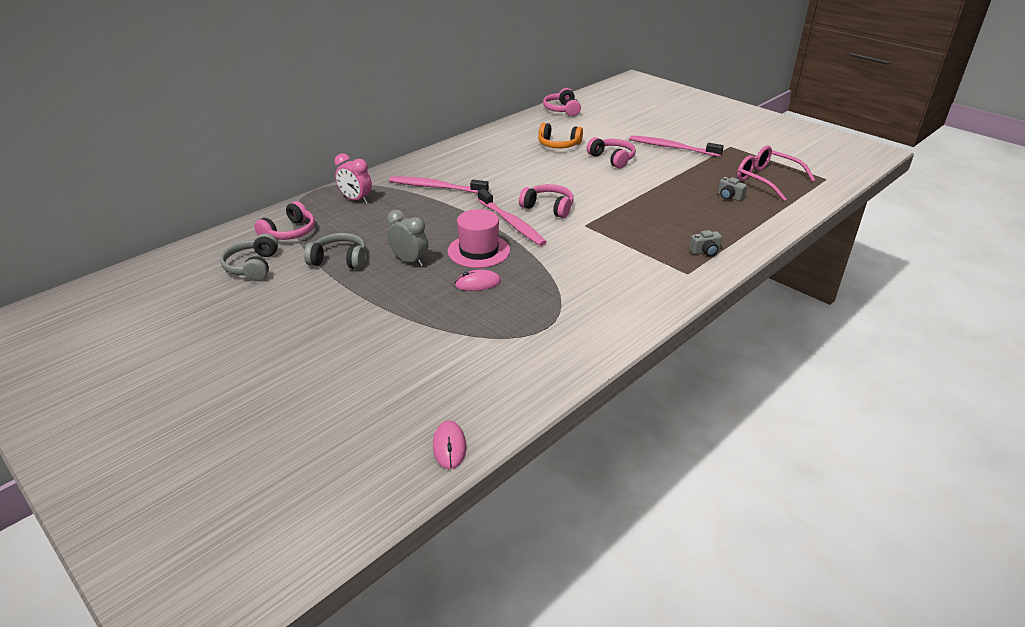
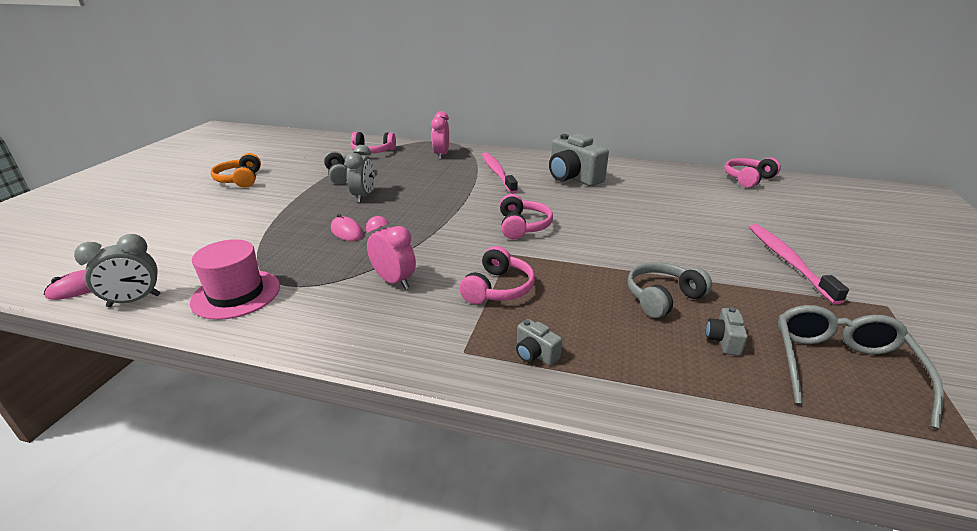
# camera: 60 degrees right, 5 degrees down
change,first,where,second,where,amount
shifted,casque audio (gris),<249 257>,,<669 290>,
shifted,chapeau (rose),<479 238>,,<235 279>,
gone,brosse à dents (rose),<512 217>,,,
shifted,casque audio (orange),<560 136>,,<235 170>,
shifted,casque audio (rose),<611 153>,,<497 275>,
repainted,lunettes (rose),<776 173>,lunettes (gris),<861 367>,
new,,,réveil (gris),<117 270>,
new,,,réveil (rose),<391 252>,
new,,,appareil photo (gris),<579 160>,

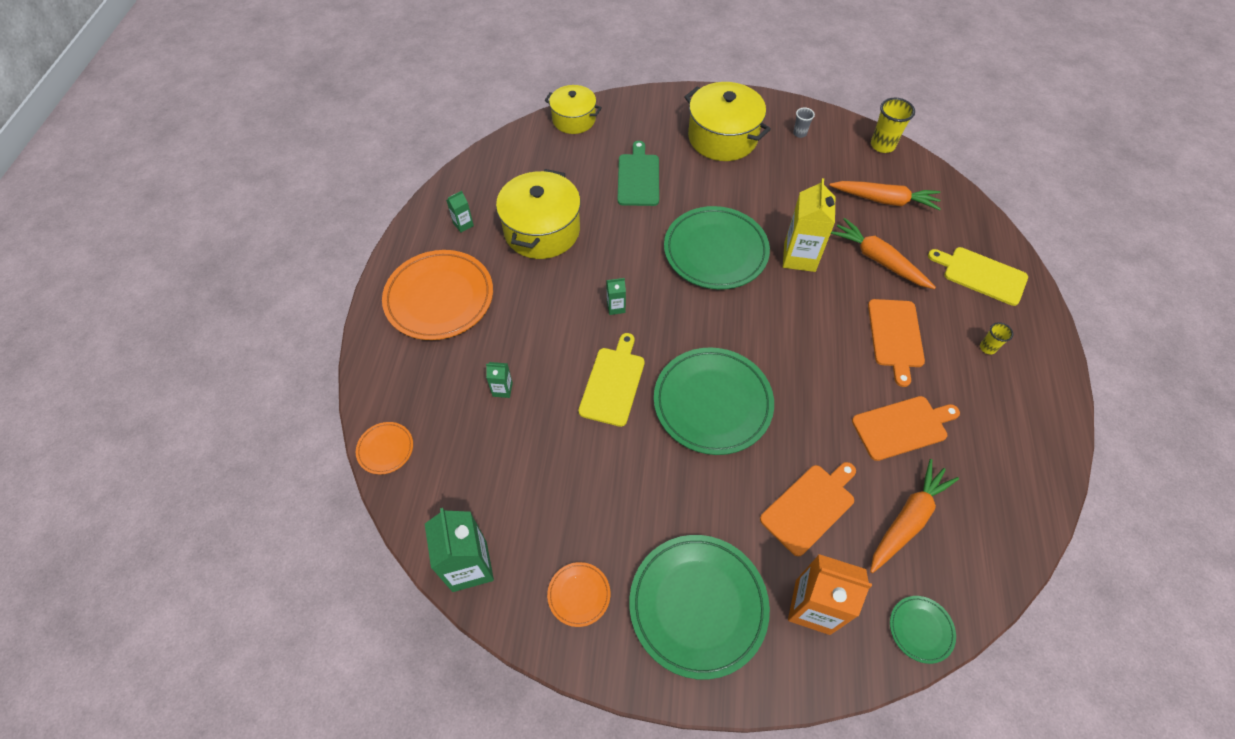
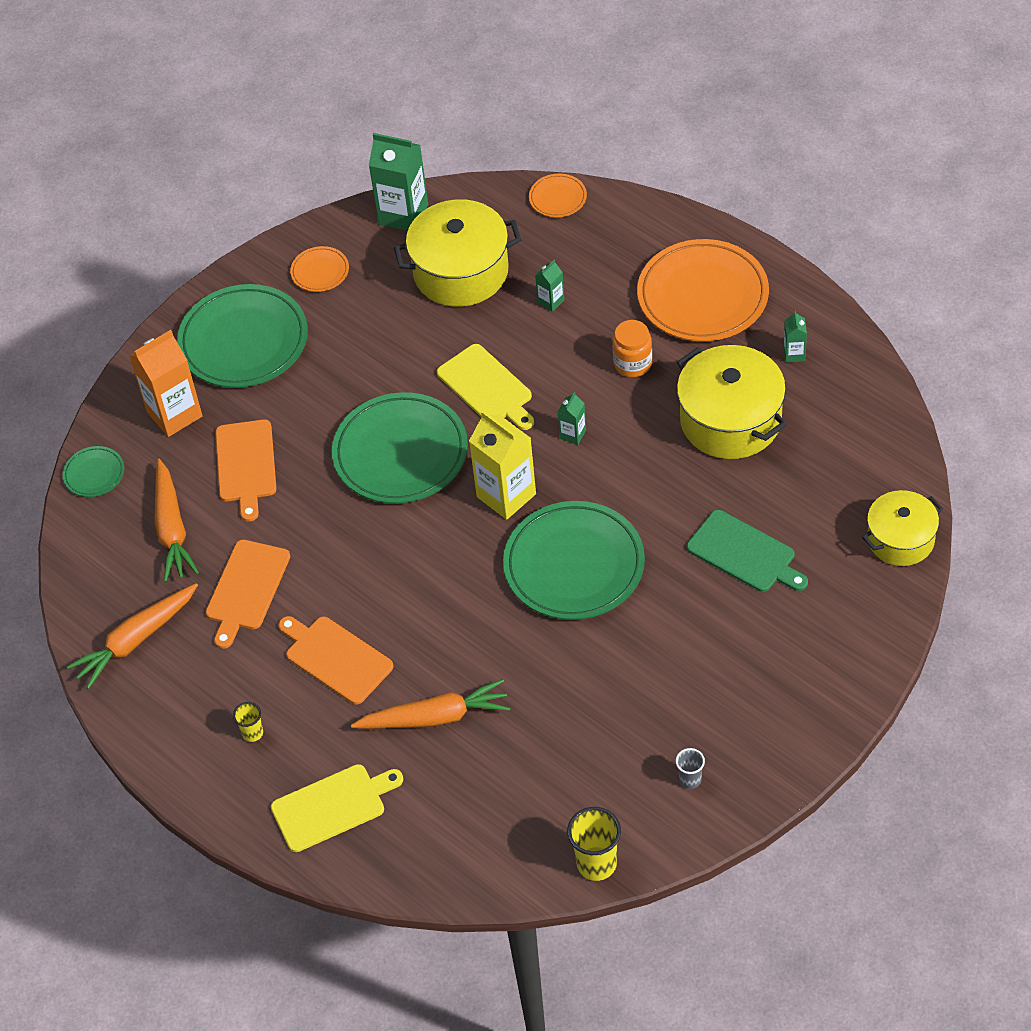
# camera: 130 degrees right, 5 degrees down
change,first,where,second,where,amount
shifted,marmite (jaune),<728 121>,,<457 253>,
shifted,brique de lait (jaune),<809 225>,,<502 465>,
shifted,carotte (orange),<885 195>,,<132 636>,
new,,,bocal (orange),<632 348>,

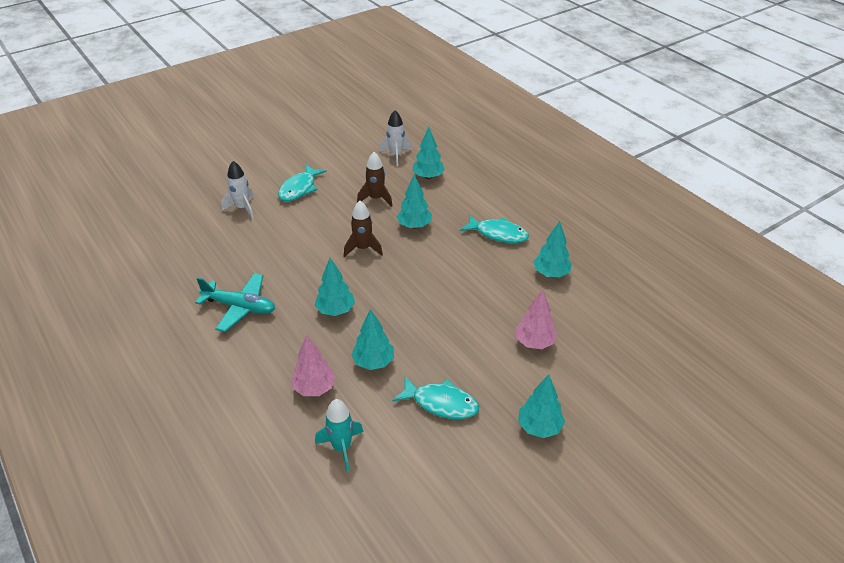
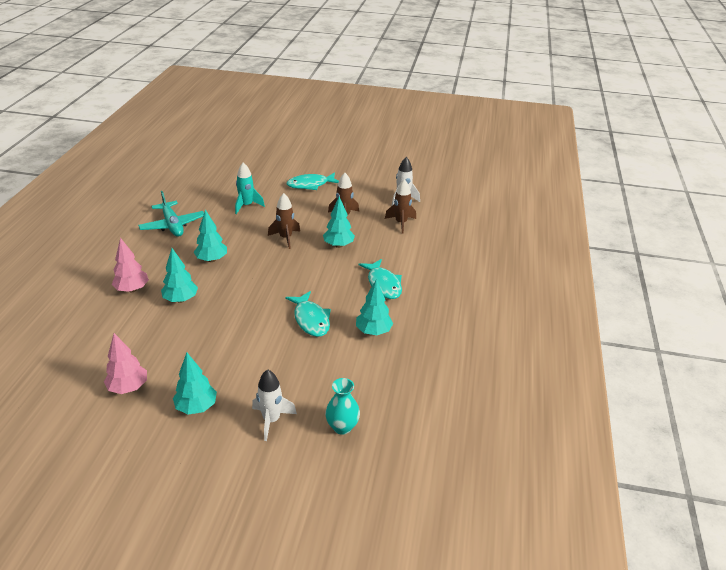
# camera: 45 degrees right, 5 degrees down
change,first,where,second,where,amount
shifted,fusée (blanc),<237 190>,,<274 405>,
shifted,fusée (turquoise),<339 435>,,<250 188>,
shifted,poisson (turquoise),<435 397>,,<308 314>,
swapped,arbre (turquoise),<428 153>,fusée (marron),<400 206>,
shifted,arbre (rose),<536 319>,,<125 363>,
new,,,vase (turquoise),<342 406>,

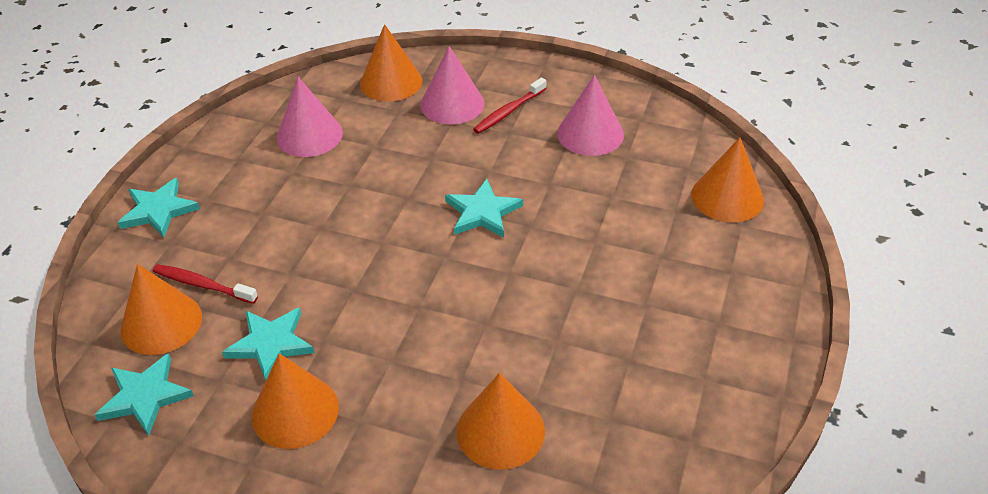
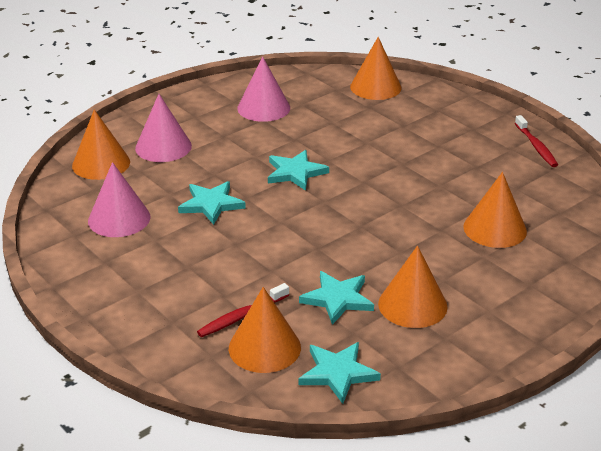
# camera: 60 degrees left, 10 degrees down
change,first,where,second,where,amount
shifted,étoile (turquoise),<158 208>,,<212 203>,
shifted,brosse à dents (rouge),<510 106>,,<536 141>,

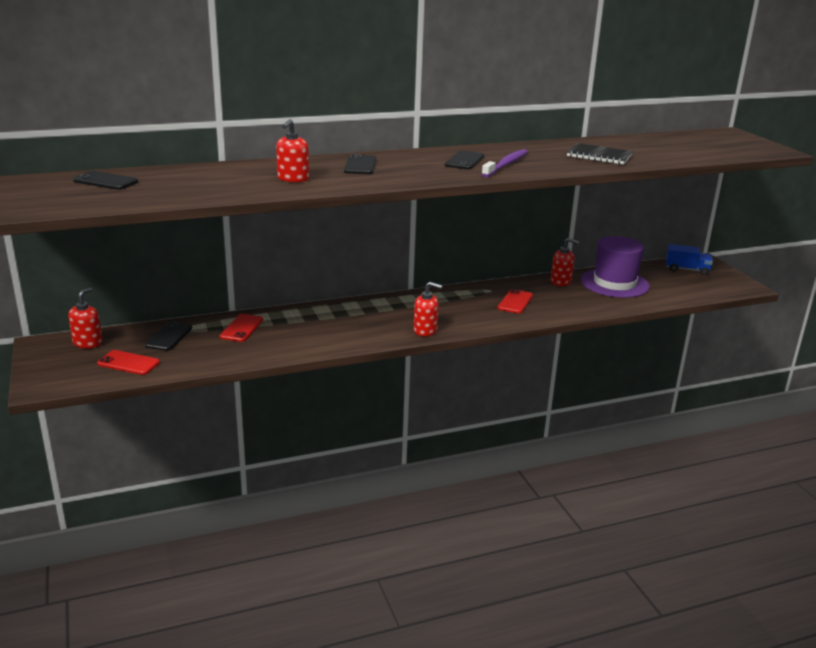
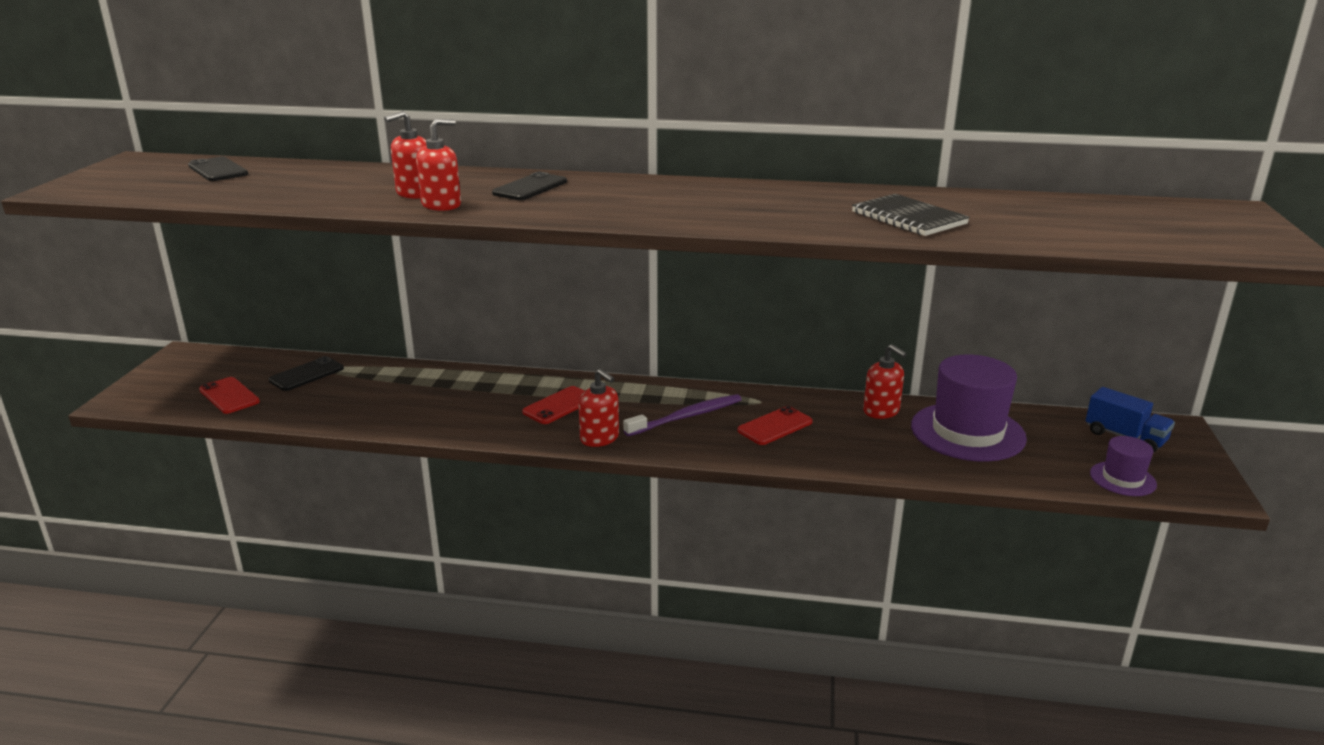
# camera: 30 degrees right, 0 degrees up
change,first,where,second,where,amount
shifted,distributeur de savon (rouge),<85 317>,,<438 165>,
shifted,téléphone (rouge),<241 328>,,<553 405>,
gone,téléphone (noir),<464 160>,,,
shifted,brosse à dents (violet),<505 163>,,<682 415>,
new,,,chapeau (violet),<1123 466>,

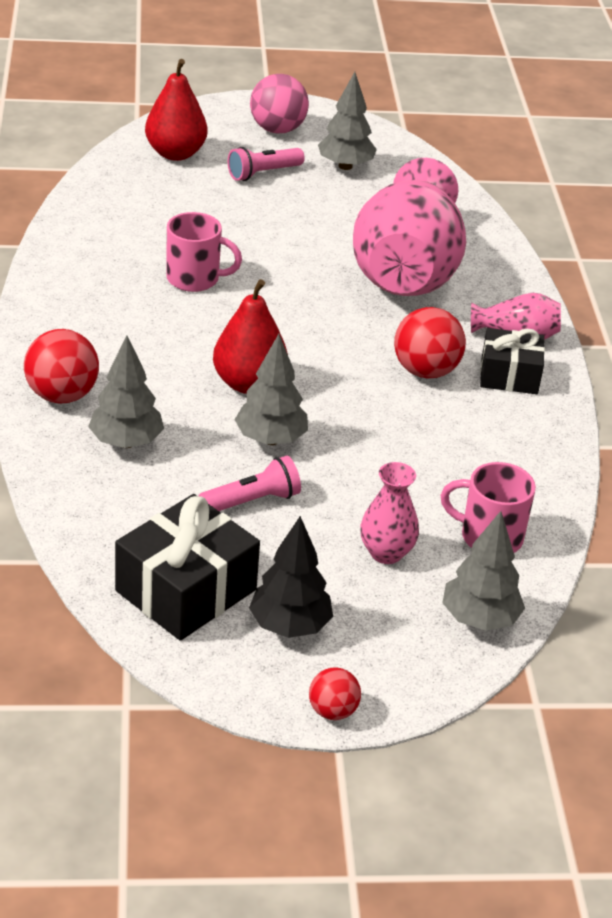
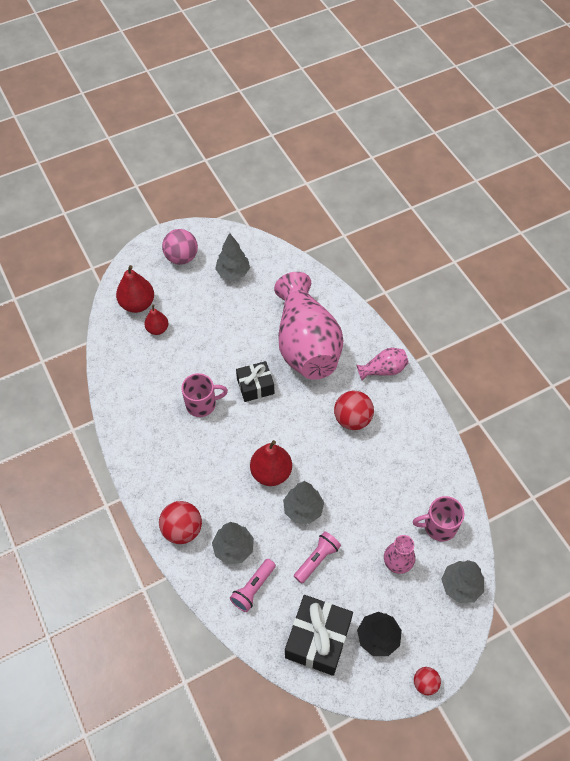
# camera: 20 degrees left, 20 degrees up
change,first,where,second,where,amount
shifted,lampe de poche (rose),<266 164>,,<253 585>,
shifted,cadeau (noir),<512 361>,,<255 381>,
new,,,poire (rouge),<156 319>,

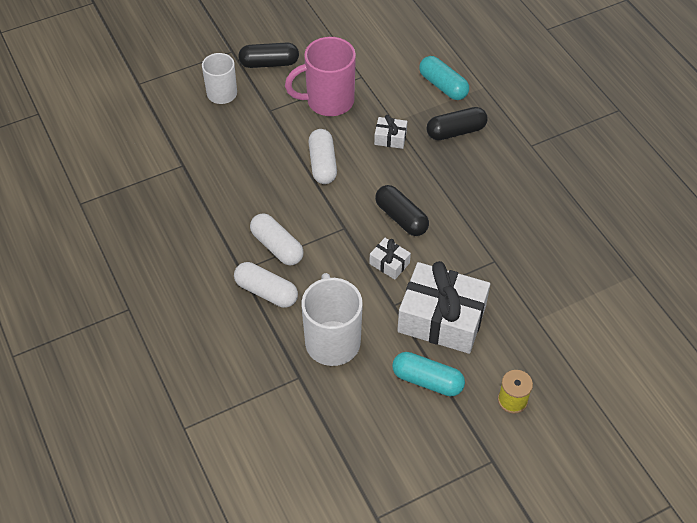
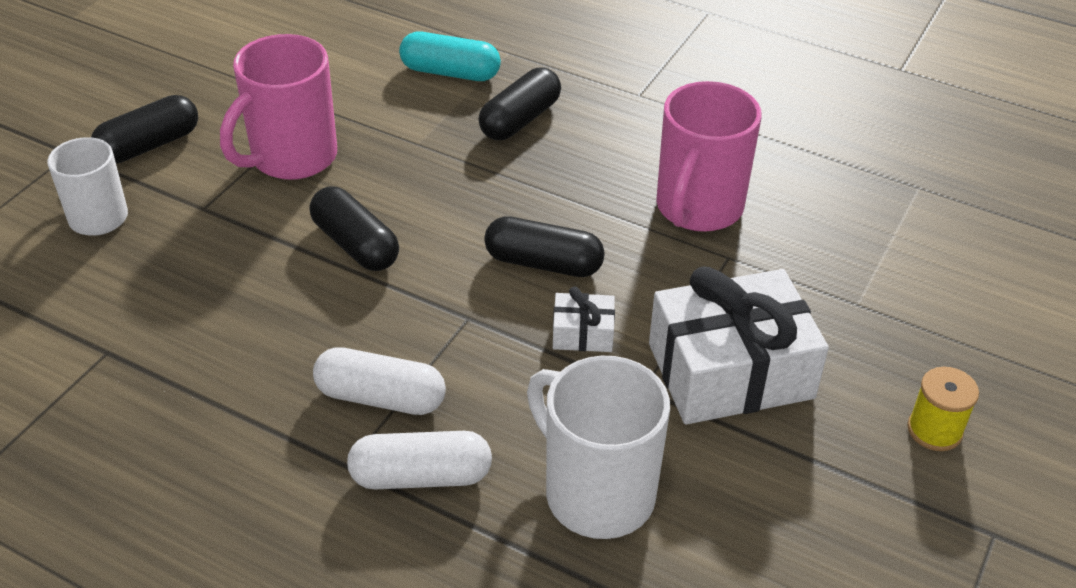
# camera: 35 degrees left, 10 degrees down
change,first,where,second,where,amount
repainted,gélule (blanc),<323 156>,gélule (noir),<354 228>,
gone,cadeau (blanc),<390 132>,,,
gone,gélule (turquoise),<428 374>,,,
new,,,tasse (rose),<709 156>,

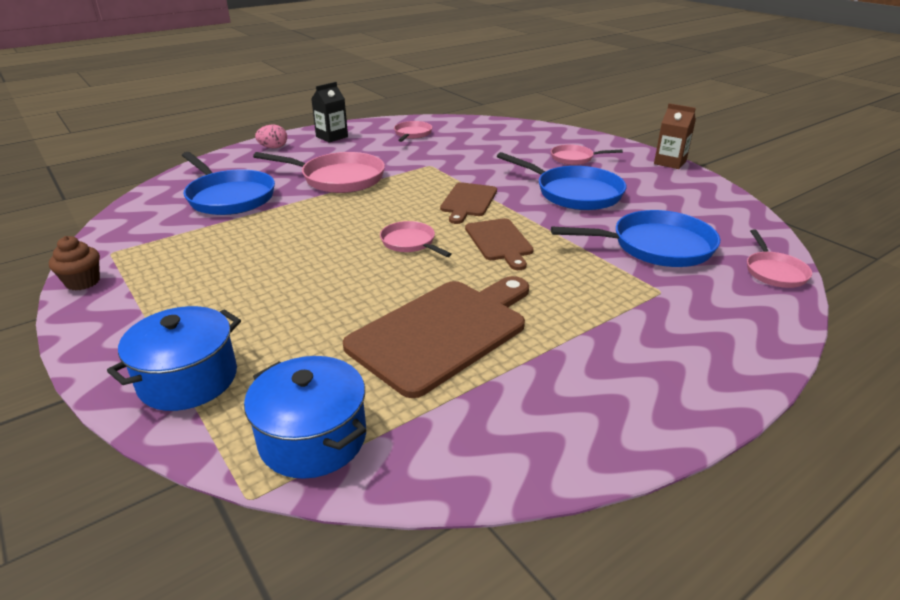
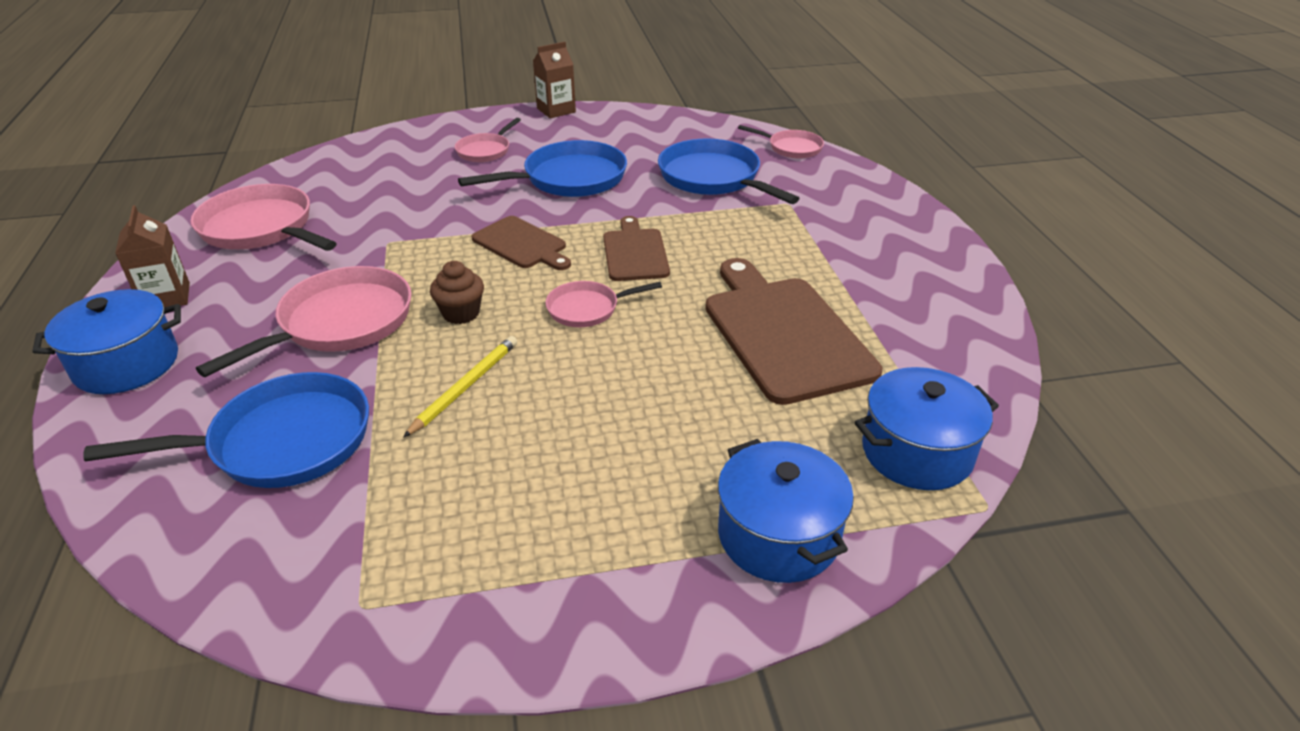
# camera: 65 degrees left, 5 degrees up
change,first,where,second,where,amount
shifted,muffin (marron),<74 263>,,<457 292>,
swapped,œuf (rose),<271 136>,marmite (bleu),<106 341>,
repainted,brique de lait (noir),<329 112>,brique de lait (marron),<152 256>,
scaled,poêle (rose),<413 131>,,<264 217>,x1.80
rotated,planche à découper (marron),<499 244>,,<636 248>,105 degrees counterclockwise
rotated,poêle (bleu),<635 238>,,<729 171>,60 degrees counterclockwise
new,,,crayon (jaune),<460 386>,

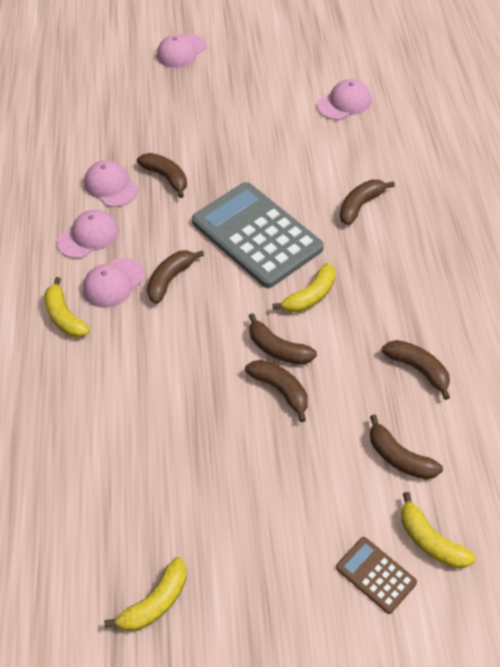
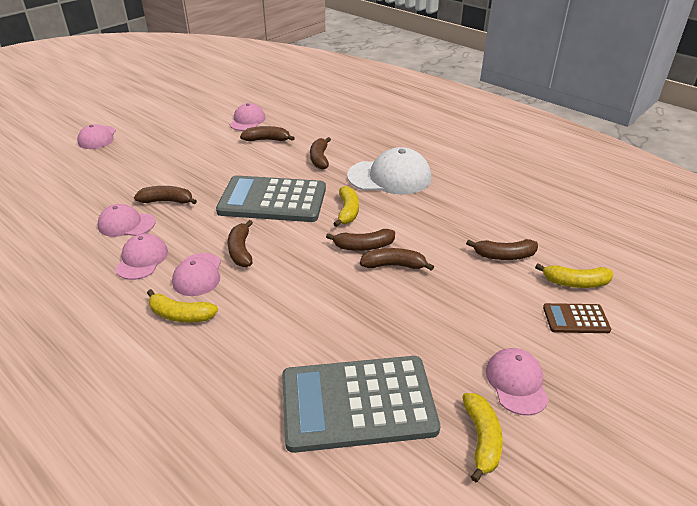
# camera: 45 degrees left, 15 degrees down
change,first,where,second,where,amount
shifted,banane (marron),<416 370>,,<267 133>,
new,,,calculatrice (gris),<361 404>,
new,,,casquette (blanc),<389 171>,
new,,,casquette (rose),<517 381>,

